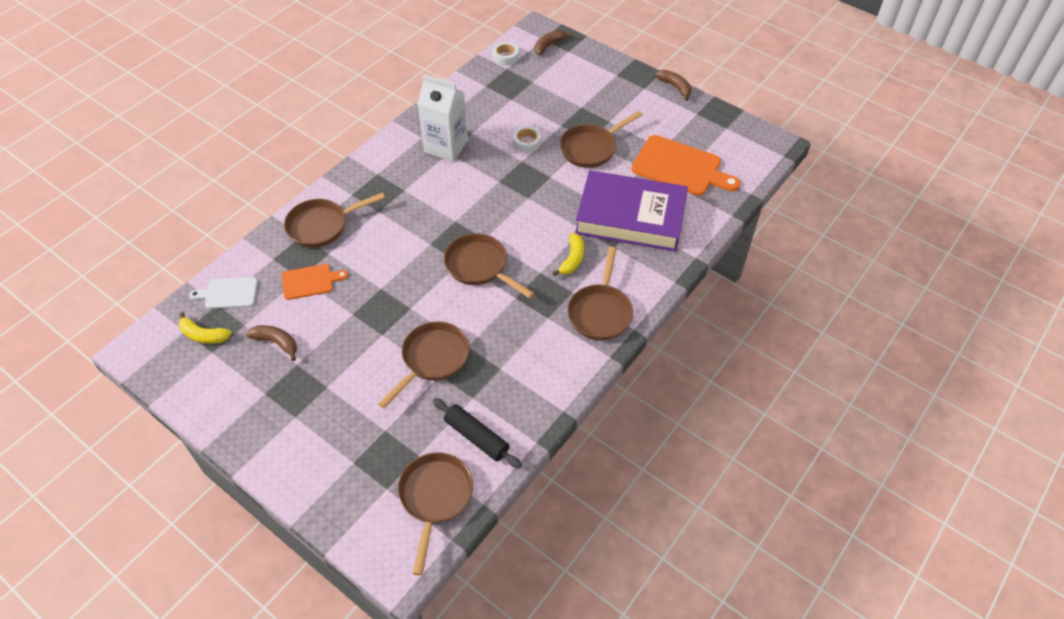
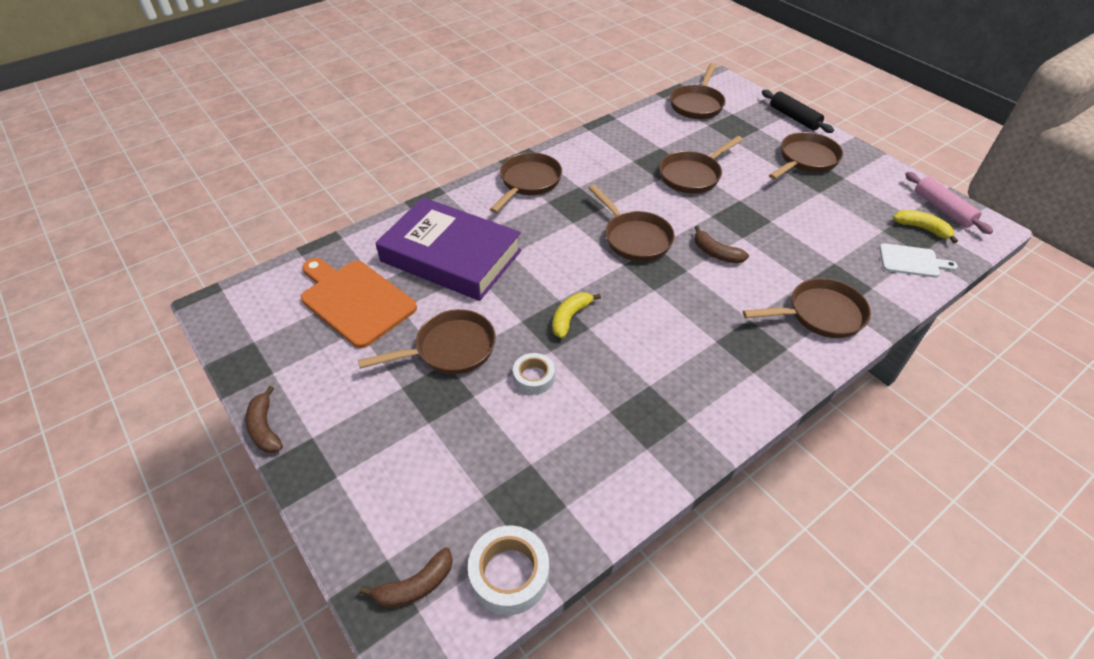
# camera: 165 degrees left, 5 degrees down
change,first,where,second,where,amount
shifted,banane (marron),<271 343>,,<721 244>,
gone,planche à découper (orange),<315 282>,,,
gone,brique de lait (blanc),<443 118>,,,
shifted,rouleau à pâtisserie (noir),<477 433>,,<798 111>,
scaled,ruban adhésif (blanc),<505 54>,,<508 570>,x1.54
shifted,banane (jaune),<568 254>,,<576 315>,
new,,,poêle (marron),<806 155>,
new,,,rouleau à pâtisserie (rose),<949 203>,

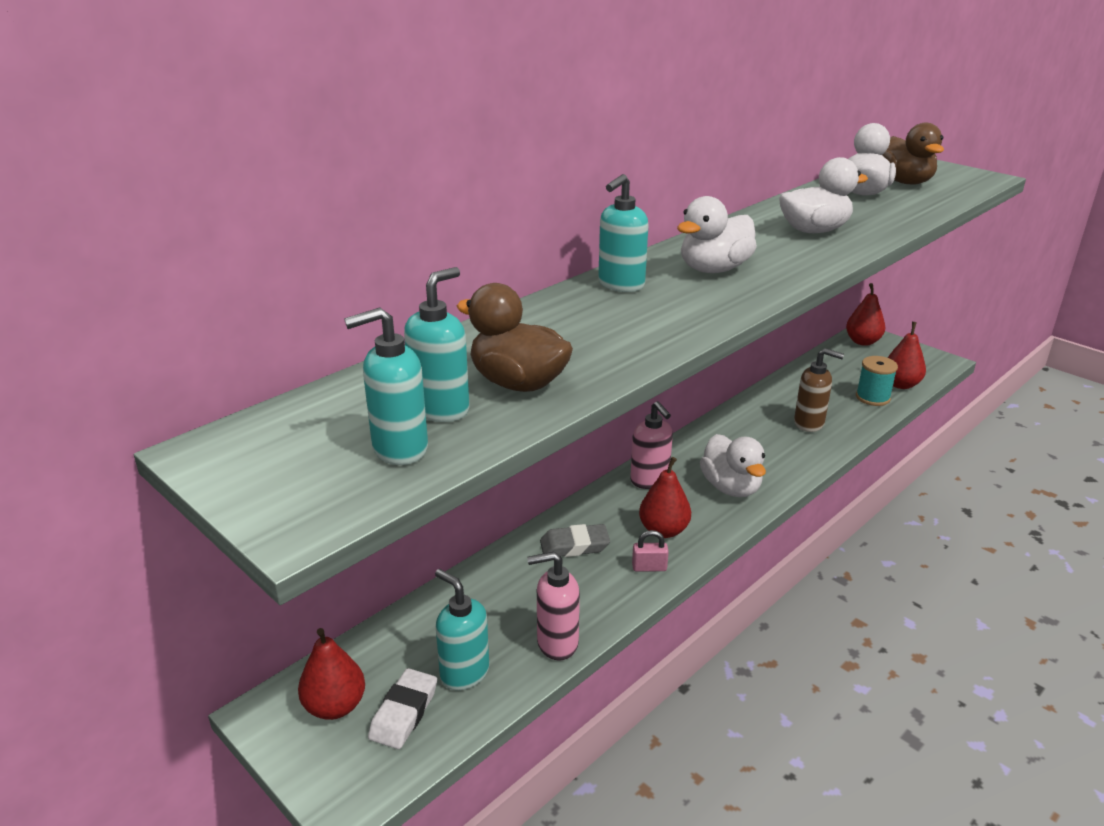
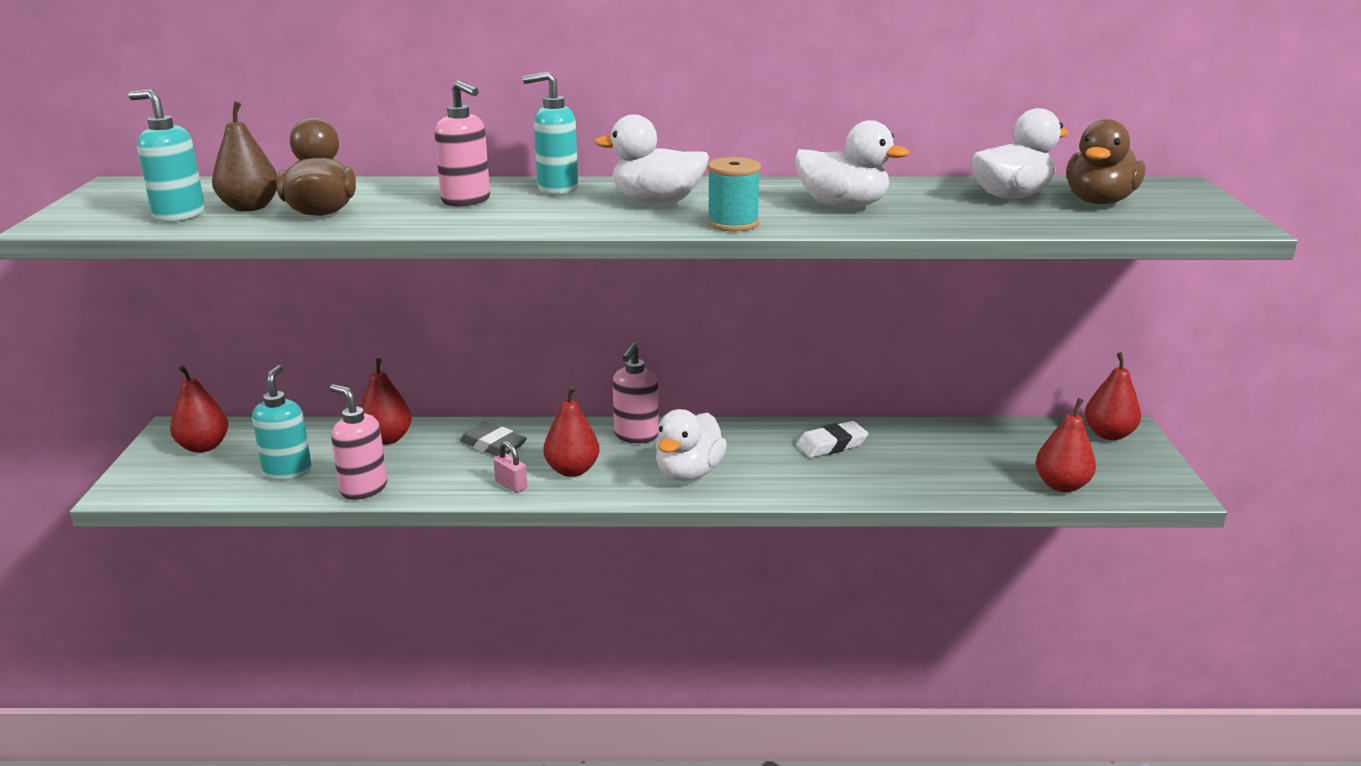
# camera: 45 degrees right, 5 degrees down
change,first,where,second,where,amount
shifted,gomme (blanc),<402 708>,,<832 439>,
swapped,distributeur de savon (turquoise),<436 344>,poire (marron),<244 156>,
gone,distributeur de savon (marron),<819 390>,,,
shifted,bobine (turquoise),<877 381>,,<734 194>,
new,,,poire (rouge),<386 401>,
new,,,distributeur de savon (rose),<462 143>,

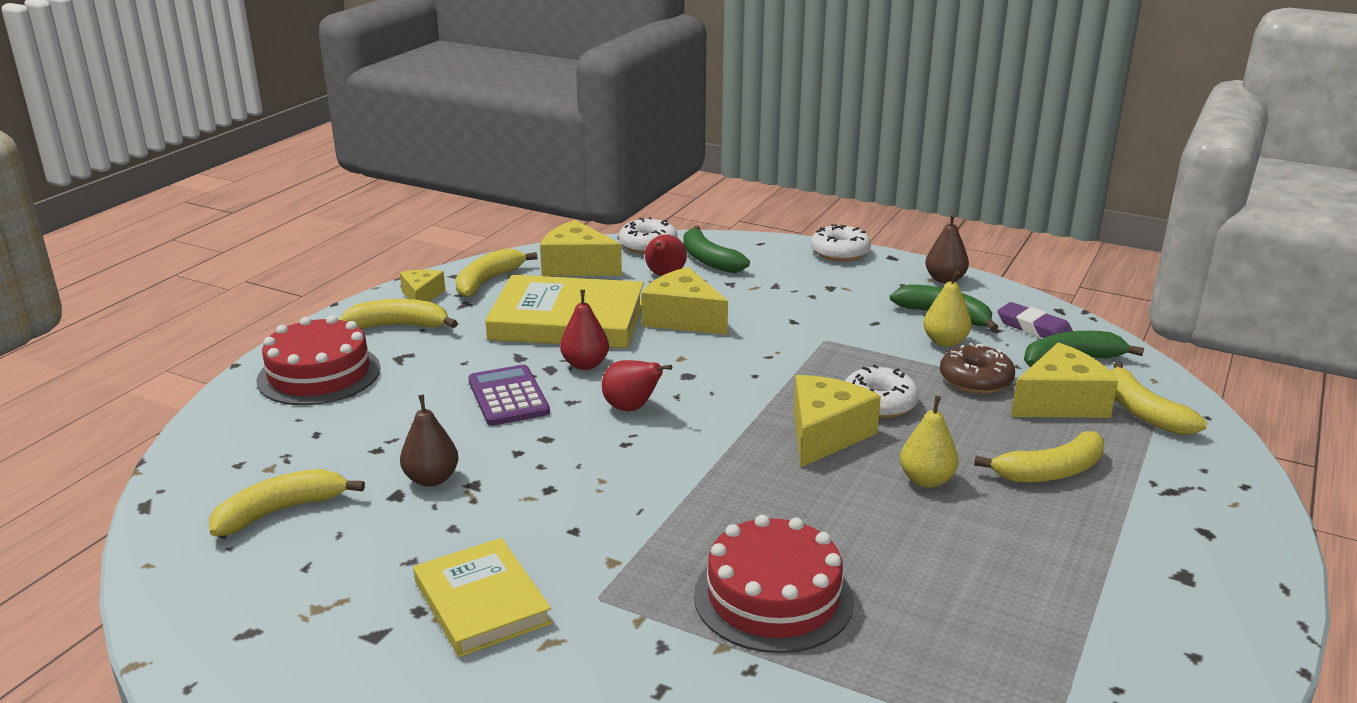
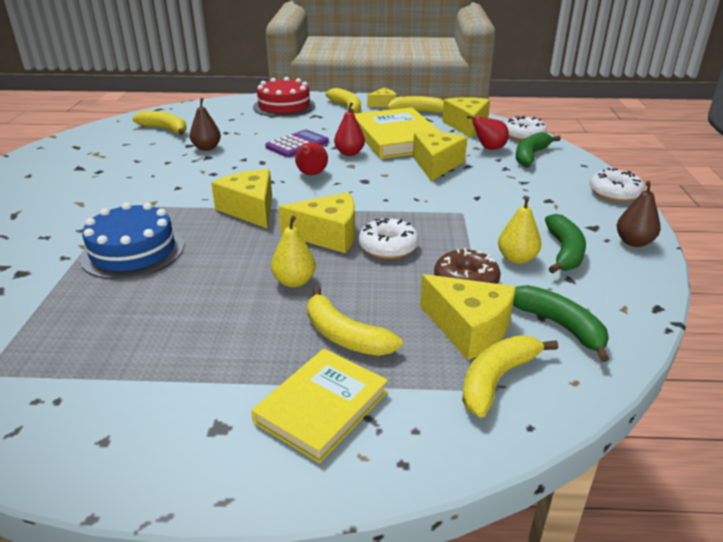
# camera: 65 degrees right, 5 degrees up
change,first,where,second,where,amount
shifted,livre (jaune),<482 597>,,<320 406>,
repainted,gâteau (rouge),<774 584>,gâteau (bleu),<132 241>,
gone,gomme (violet),<1035 320>,,,
new,,,fromage (jaune),<241 198>,

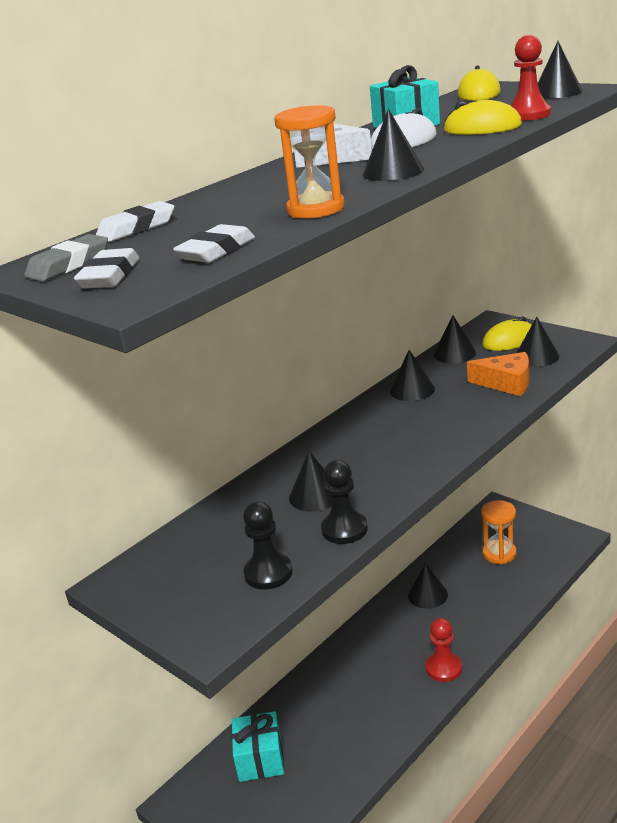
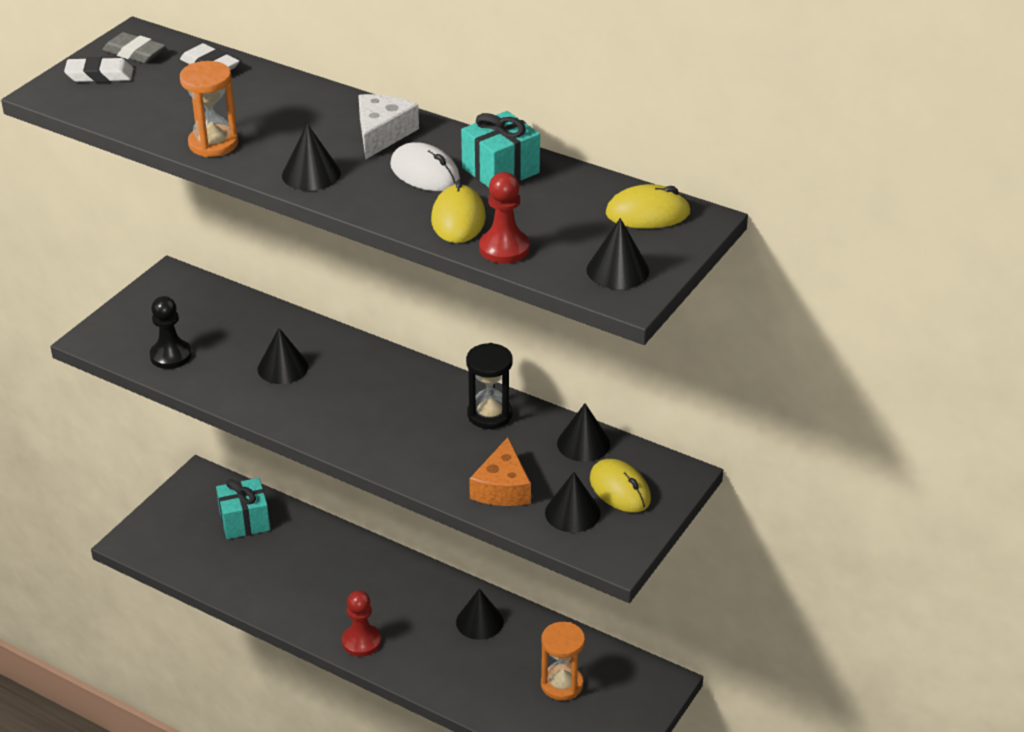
# camera: 75 degrees right, 10 degrees up
change,first,where,second,where,amount
gone,gomme (blanc),<214 243>,,,
gone,pion (noir),<344 502>,,,
swapped,cône (noir),<412 375>,sablier (noir),<489 386>,

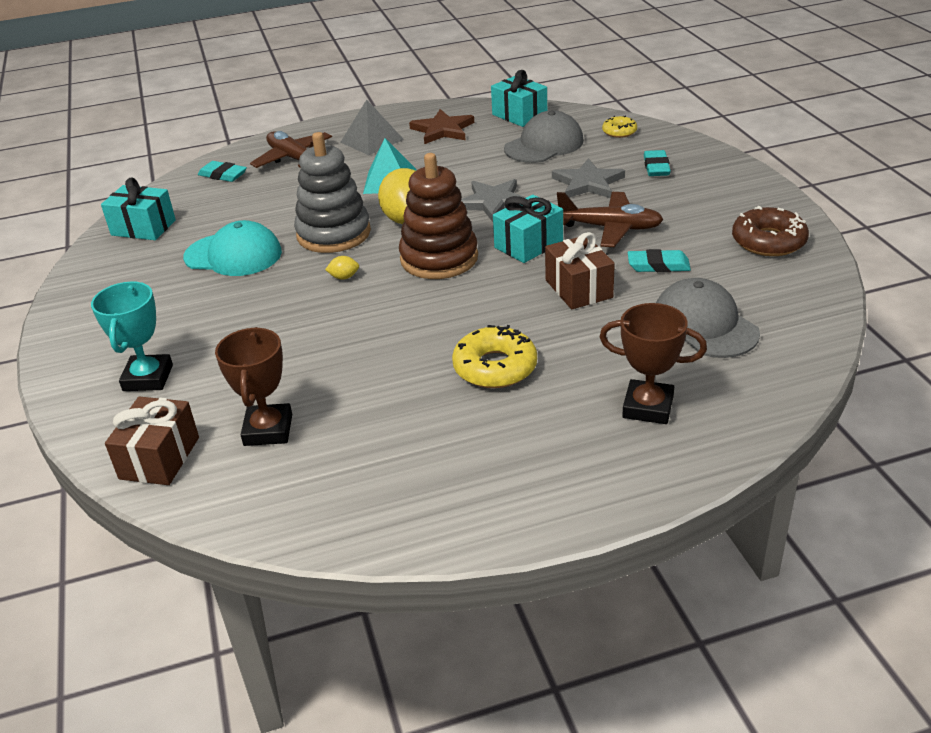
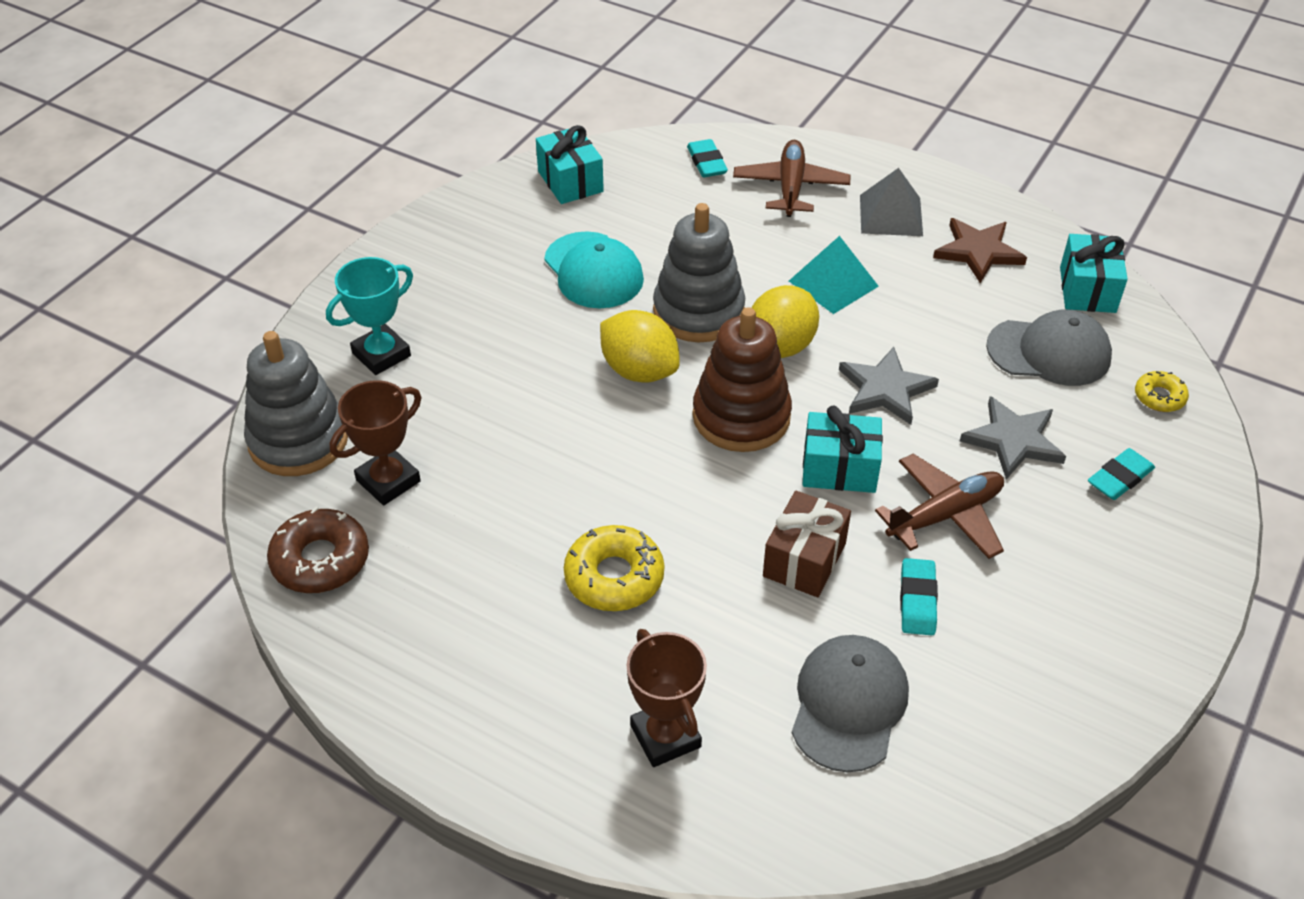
# camera: 45 degrees right, 10 degrees up
change,first,where,second,where,amount
swapped,cadeau (marron),<152 441>,jouet à empiler (gris),<296 403>,
scaled,citron (jaune),<342 268>,,<640 346>,x2.45
rotated,avion (marron),<610 219>,,<939 506>,90 degrees counterclockwise
rotated,gomme (turquoise),<659 260>,,<919 596>,45 degrees clockwise
shifted,beignet (marron),<770 231>,,<318 550>,

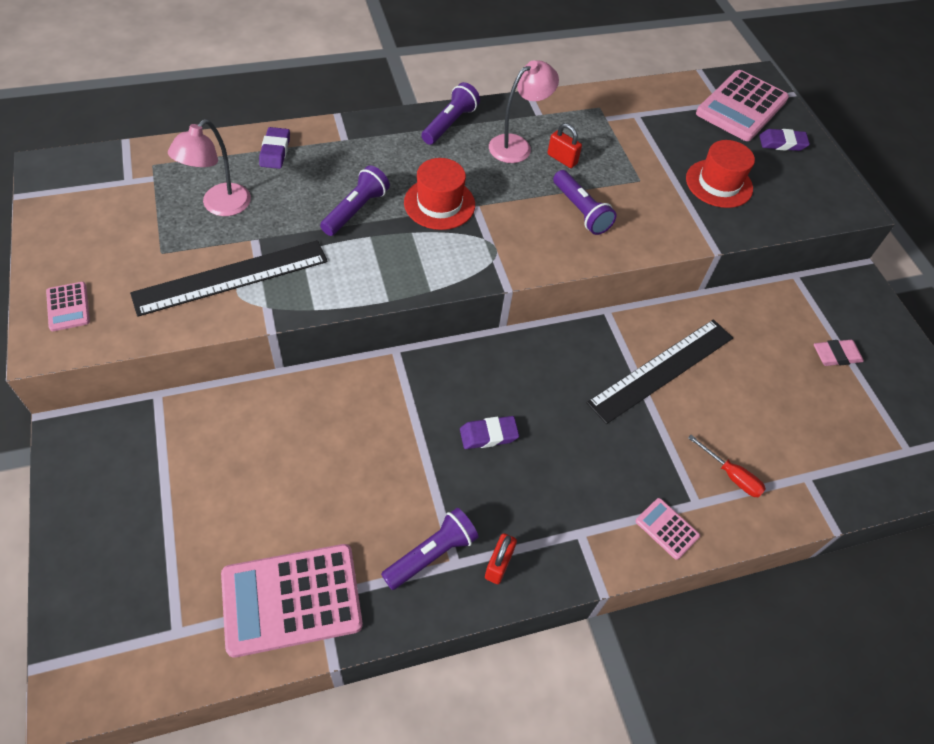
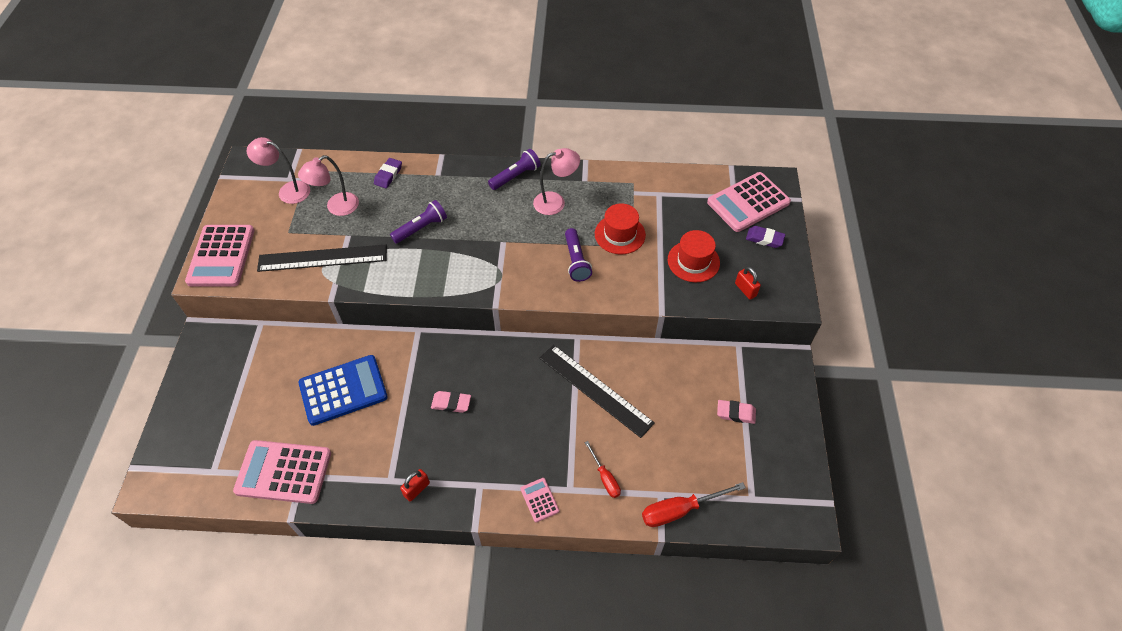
# camera: 25 degrees right, 0 degrees up
change,first,where,second,where,amount
scaled,calculatrice (rose),<68 306>,,<220 256>,x2.17
gone,lampe de poche (violet),<429 549>,,,
shifted,chapeau (rouge),<439 194>,,<620 228>,
repainted,gomme (violet),<489 432>,gomme (rose),<451 402>,
shifted,cadenas (rouge),<564 145>,,<748 283>,
rotated,règle (noir),<660 371>,,<597 391>,60 degrees clockwise
new,,,lampe (rose),<278 170>,
new,,,calculatrice (bleu),<343 390>,
new,,,tournevis (rouge),<694 504>,

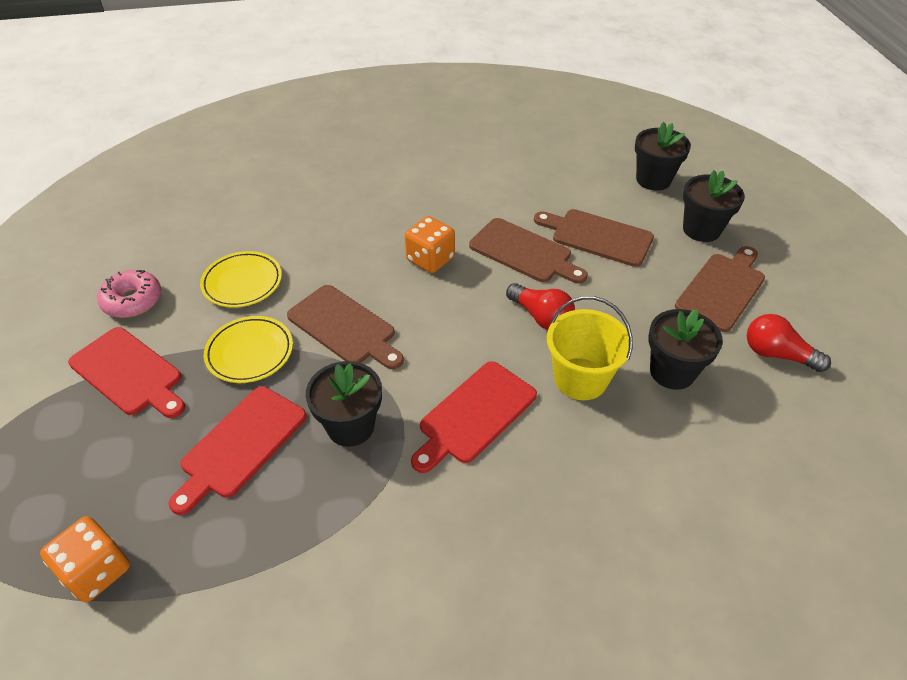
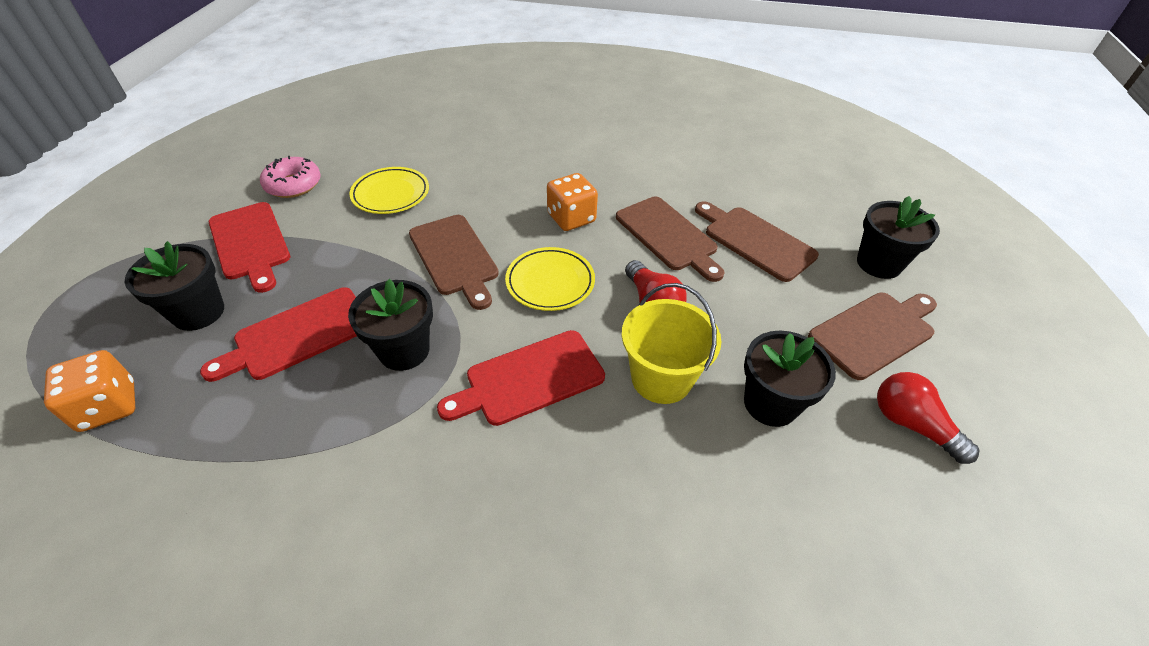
# camera: 20 degrees right, 0 degrees up
change,first,where,second,where,amount
shifted,assiette (jaune),<248 349>,,<550 279>,
shifted,pot de fleurs (noir),<663 156>,,<174 286>,

